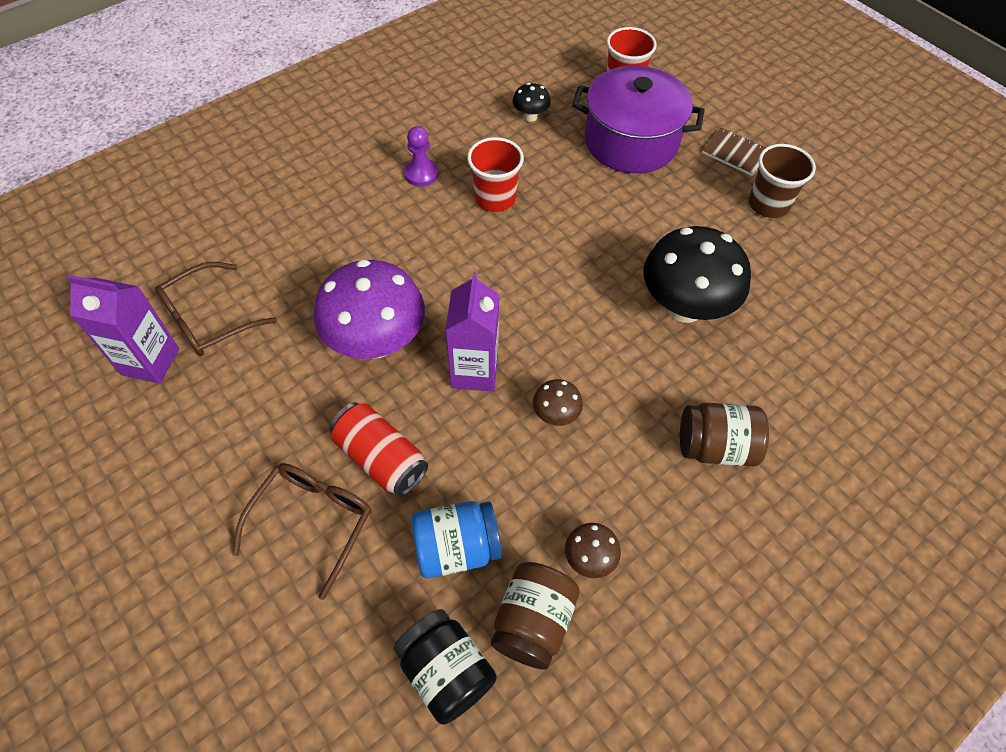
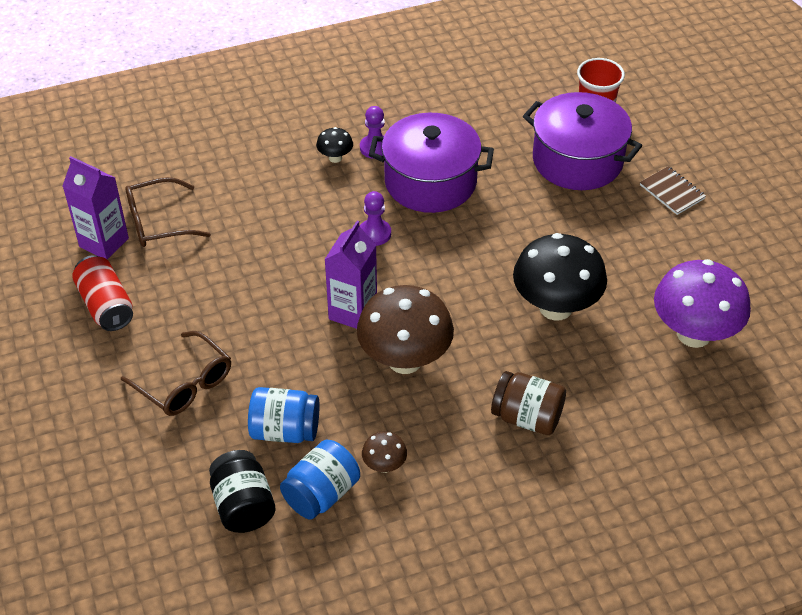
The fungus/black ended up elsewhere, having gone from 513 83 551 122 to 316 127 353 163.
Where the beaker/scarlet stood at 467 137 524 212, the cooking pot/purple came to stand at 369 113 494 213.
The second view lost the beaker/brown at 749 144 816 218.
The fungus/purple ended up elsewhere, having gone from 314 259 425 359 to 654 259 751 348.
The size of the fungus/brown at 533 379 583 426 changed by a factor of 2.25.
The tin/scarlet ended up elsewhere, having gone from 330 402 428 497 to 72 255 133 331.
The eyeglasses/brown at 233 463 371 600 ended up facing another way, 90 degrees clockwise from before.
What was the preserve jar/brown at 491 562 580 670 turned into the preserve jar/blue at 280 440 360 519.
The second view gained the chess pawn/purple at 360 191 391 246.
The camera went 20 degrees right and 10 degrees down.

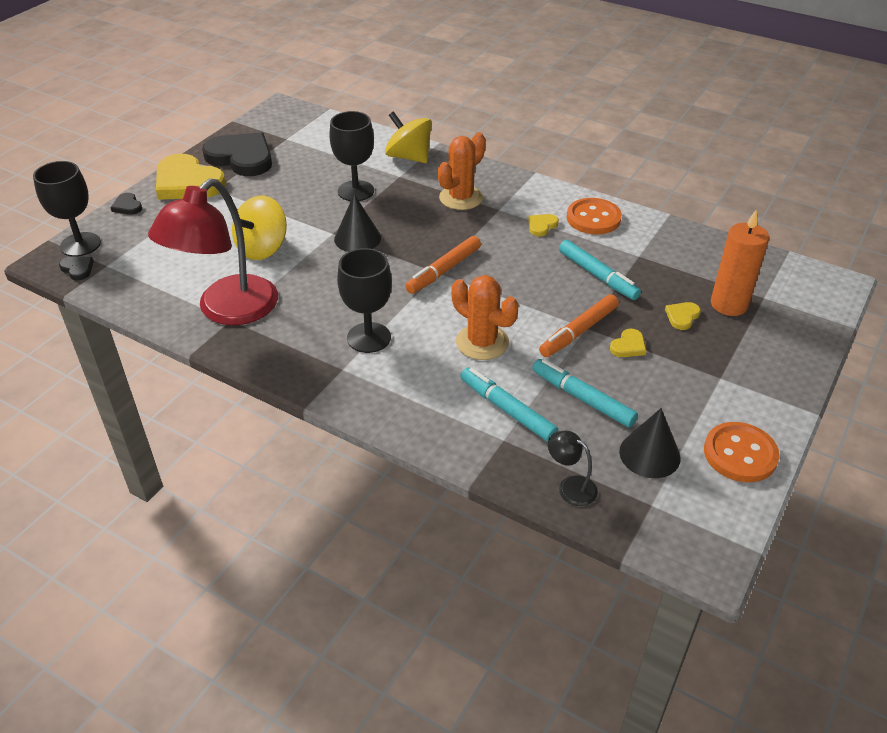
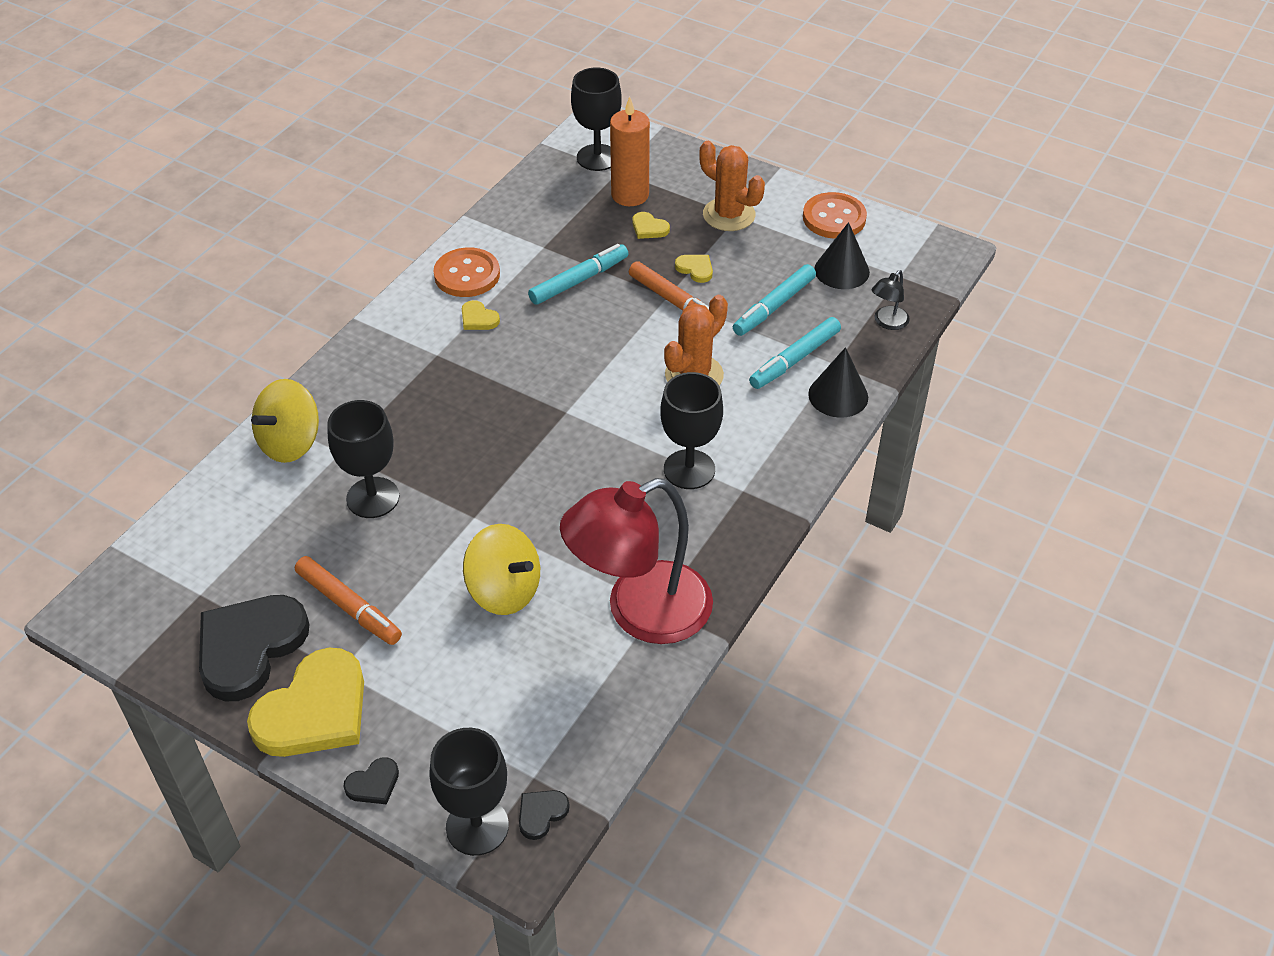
The cactus/orange-coloured ended up elsewhere, having gone from 438 132 486 210 to 699 141 765 231.
The lamp/scarlet at 148 179 278 325 ended up facing another way, 120 degrees clockwise from before.
The cone shape/black ended up elsewhere, having gone from 334 194 381 252 to 808 347 868 418.
The felt pen/orange-coloured ended up elsewhere, having gone from 405 236 481 294 to 295 556 402 645.
The second view gained the goblet/black at 571 68 622 171.
The camera went 90 degrees left and 5 degrees up.

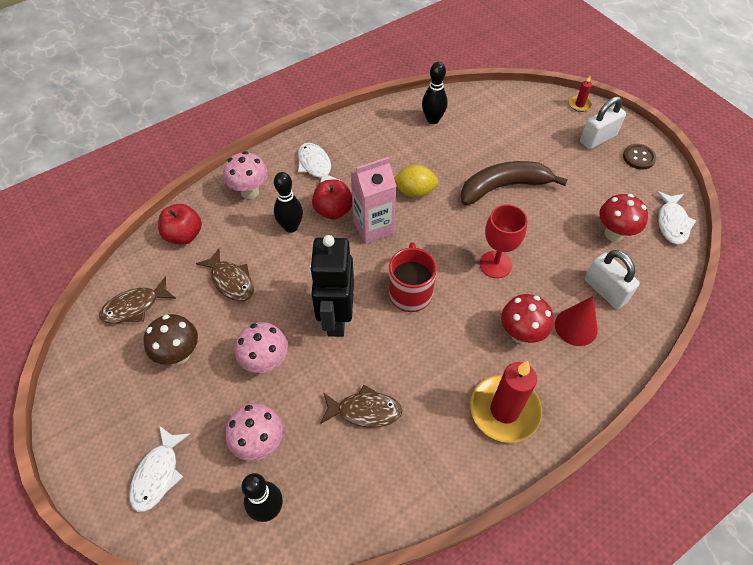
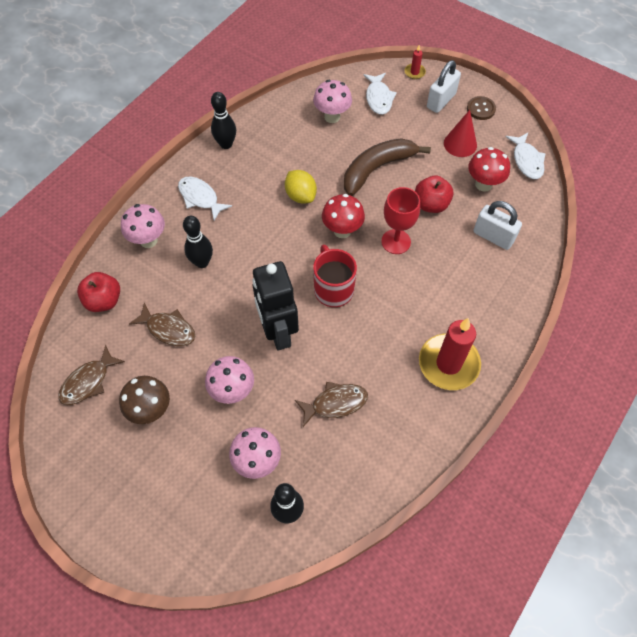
The tenpin/black ended up elsewhere, having gone from 422 62 448 124 to 211 92 236 149.
The second view lost the juice carton/rosy at 351 157 396 244.
The citrus fruit/yellow at 394 165 439 198 ended up facing another way, 75 degrees clockwise from before.
The toy apple/scarlet ended up elsewhere, having gone from 312 179 352 220 to 415 175 453 213.
The fungus/scarlet ended up elsewhere, having gone from 501 294 554 344 to 322 194 365 238.
The cone shape/scarlet ended up elsewhere, having gone from 555 296 598 346 to 444 110 477 157.
The toy fish/pure white ended up elsewhere, having gone from 129 426 190 512 to 364 73 397 115.
The second view gained the fungus/rosy at 313 80 352 123.
The camera went 20 degrees left and 5 degrees up.

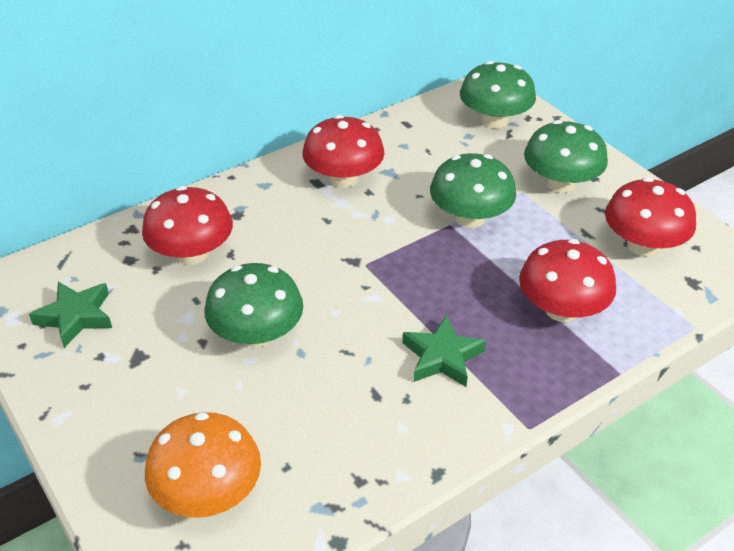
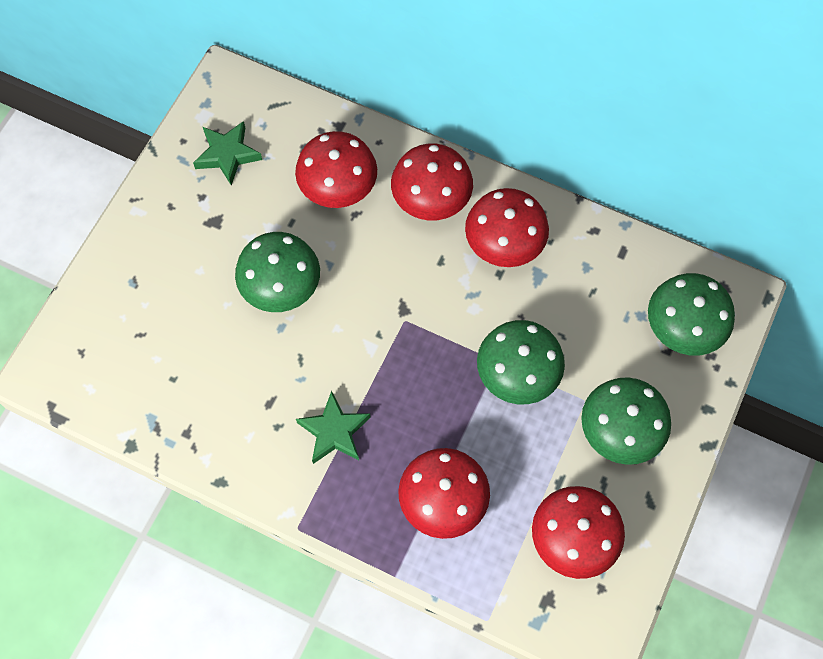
The second view lost the fungus/orange-coloured at 145 412 261 518.
The second view gained the fungus/scarlet at 391 144 473 220.
The camera went 60 degrees right and 25 degrees up.

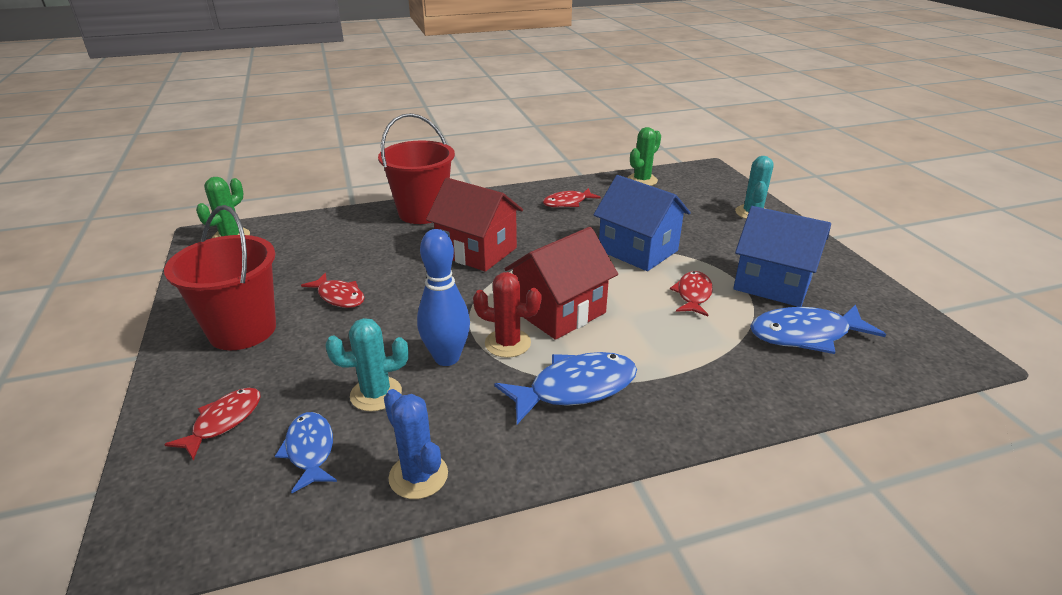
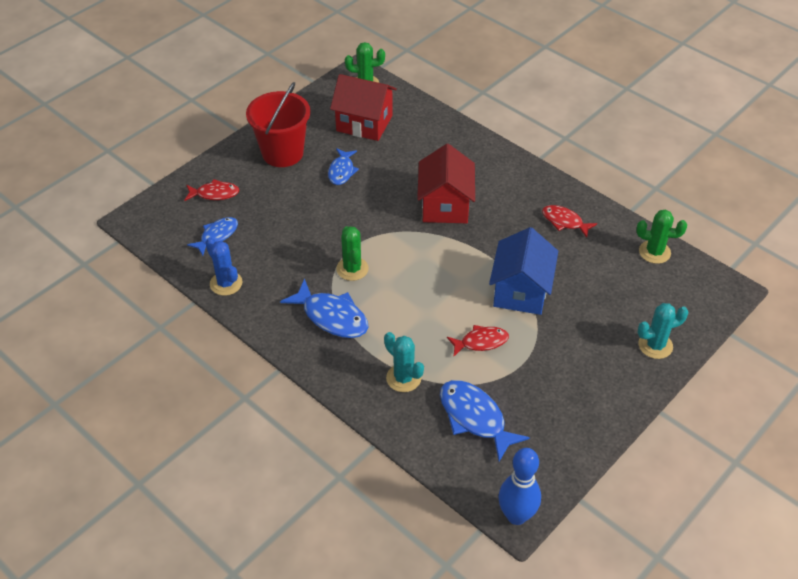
The second view lost the sand bucket/scarlet at 378 113 455 224.
The second view lost the house/blue at 733 206 831 307.
The house/scarlet ended up elsewhere, having gone from 505 227 618 340 to 330 74 397 141.
The tenpin/blue ended up elsewhere, having gone from 417 229 470 366 to 498 448 541 525.
What was the cactus/scarlet at 473 272 541 358 turned into the cactus/green at 336 226 369 281.
What was the toy fish/scarlet at 301 273 365 308 turned into the toy fish/blue at 328 148 359 185.
The cactus/teal ended up elsewhere, having gone from 326 318 409 412 to 384 332 424 392.
The cactus/blue at 384 389 448 499 ended up facing another way, 60 degrees counterclockwise from before.
The camera went 60 degrees right and 15 degrees up.

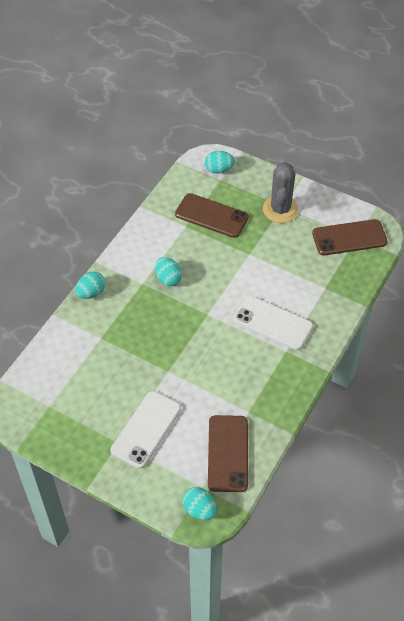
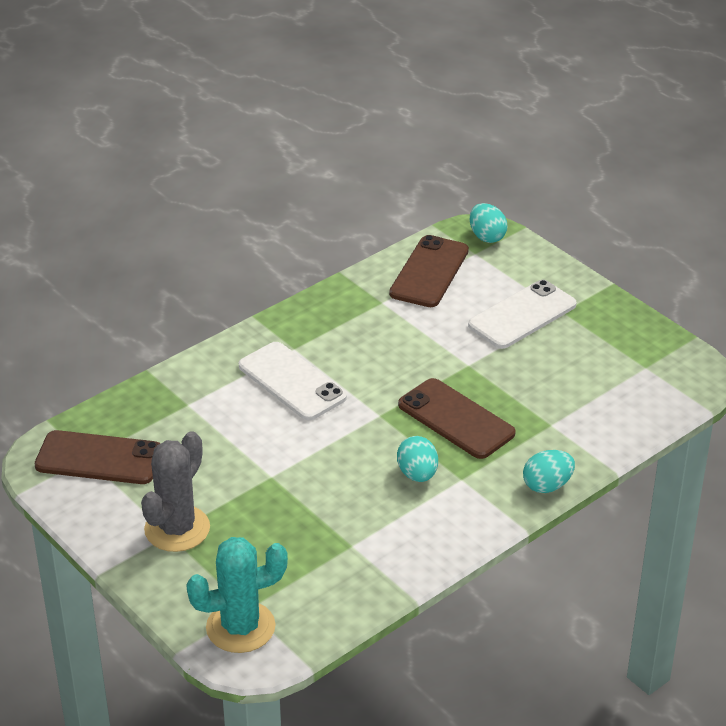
Where the egg/teal stood at 205 151 235 174, the cactus/teal came to stand at 186 537 288 653.
The phone/brown ended up elsewhere, having gone from 175 193 249 238 to 398 378 516 459.
The camera went 160 degrees left and 15 degrees down.

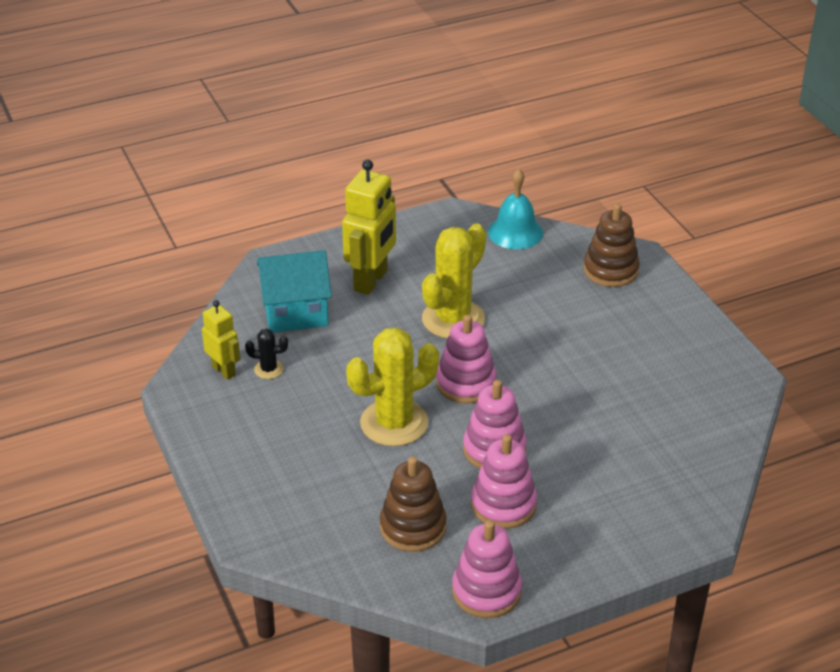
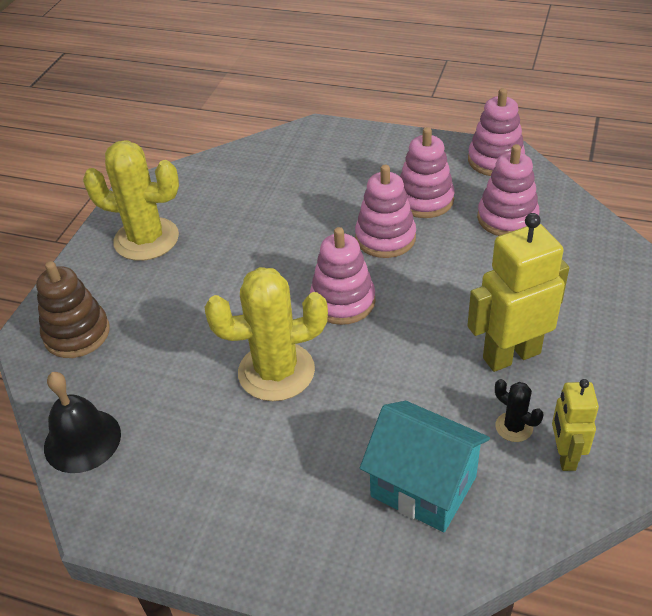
The toy robot/yellow ended up elsewhere, having gone from 342 160 396 295 to 467 213 569 372.
What was the school bell/teal at 488 169 543 249 turned into the school bell/black at 44 372 121 473.
The cactus/yellow ended up elsewhere, having gone from 346 327 439 446 to 83 140 179 261.
What was the stacking rings/brown at 380 457 447 552 turned into the stacking rings/rosy at 477 144 539 236.
The camera went 135 degrees left and 5 degrees up.

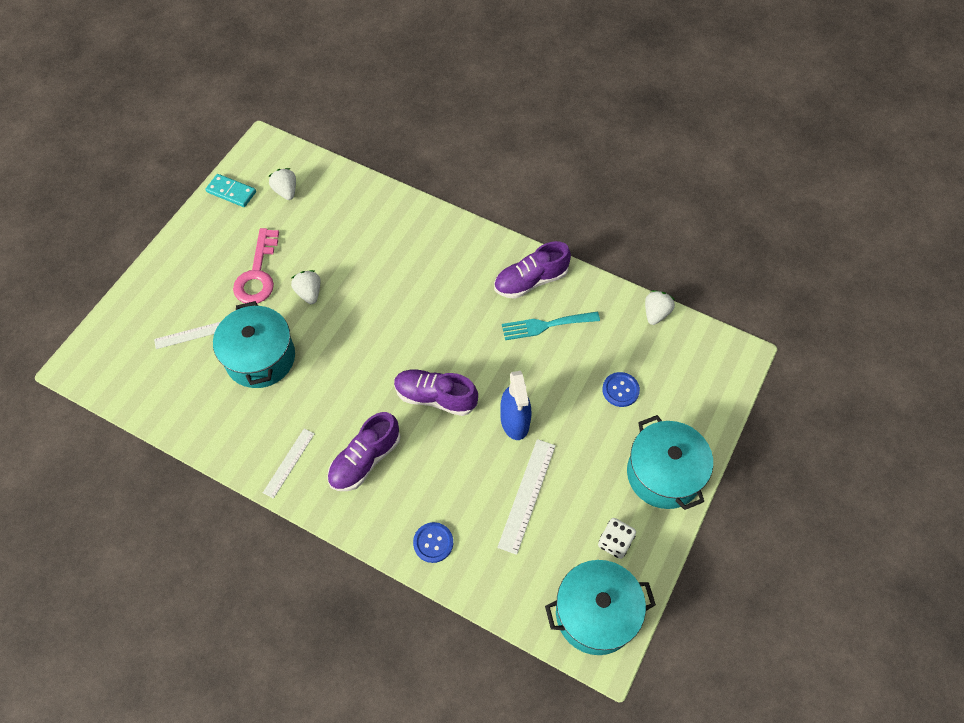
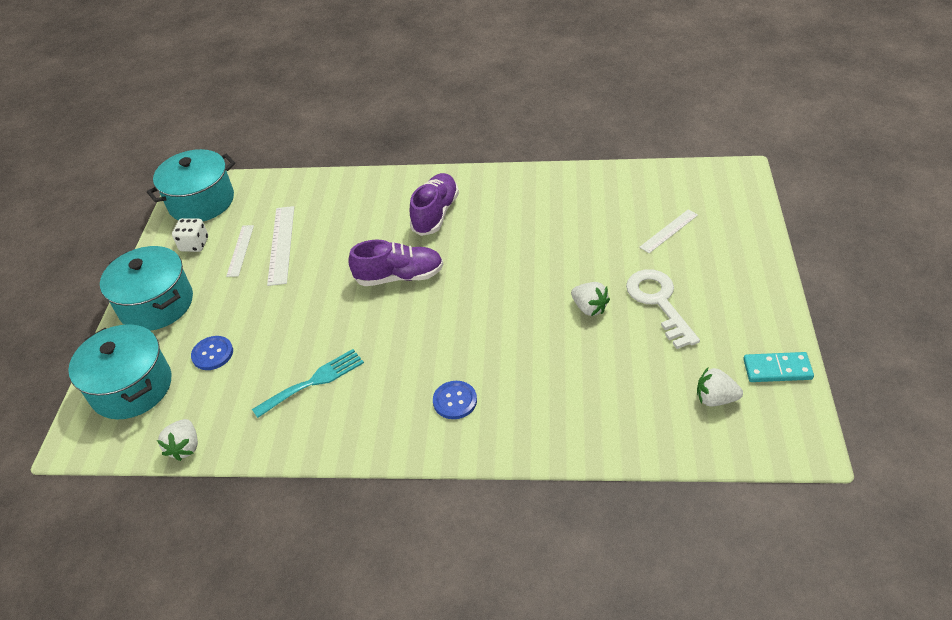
The toy strawberry/pure white at 268 168 296 200 ended up facing another way, 150 degrees clockwise from before.
What was the door key/rosy at 233 228 279 304 turned into the door key/pure white at 626 269 700 349.
The second view lost the sneaker/purple at 494 241 571 299.
The cooking pot/teal ended up elsewhere, having gone from 213 301 295 388 to 68 324 171 420.
The second view lost the spray cleaner/blue at 500 371 531 440.
The measuring stick/pure white ended up elsewhere, having gone from 263 429 315 499 to 226 225 254 277.
The button/blue ended up elsewhere, having gone from 413 522 453 563 to 433 381 477 419.
The camera went 160 degrees right and 15 degrees down.

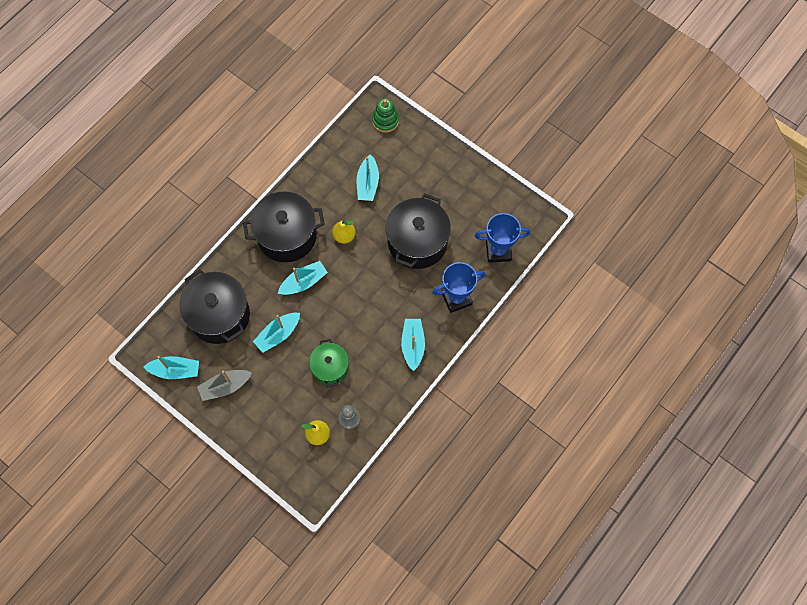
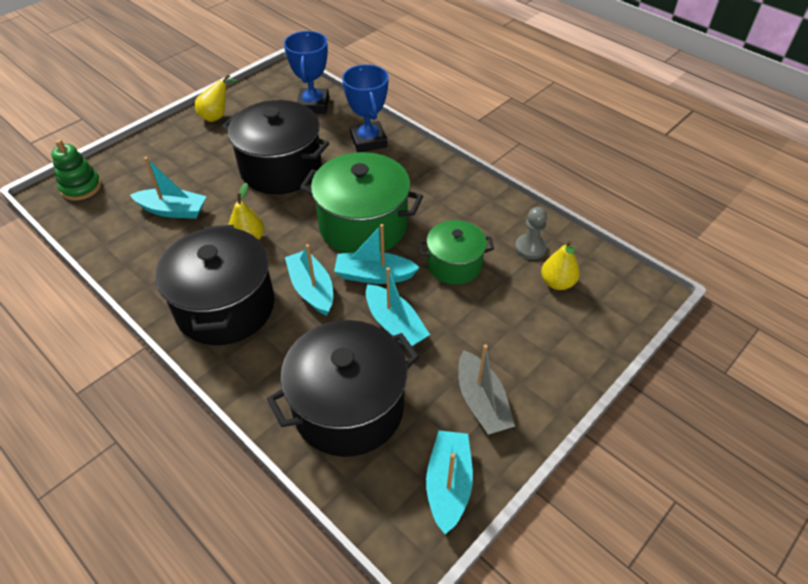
The sailboat/teal ended up elsewhere, having gone from 401 319 425 371 to 334 224 420 284.
The second view gained the pear fruit/yellow at 195 74 238 122.
The second view gained the cooking pot/green at 300 152 423 253.
The camera went 85 degrees left and 20 degrees down.

